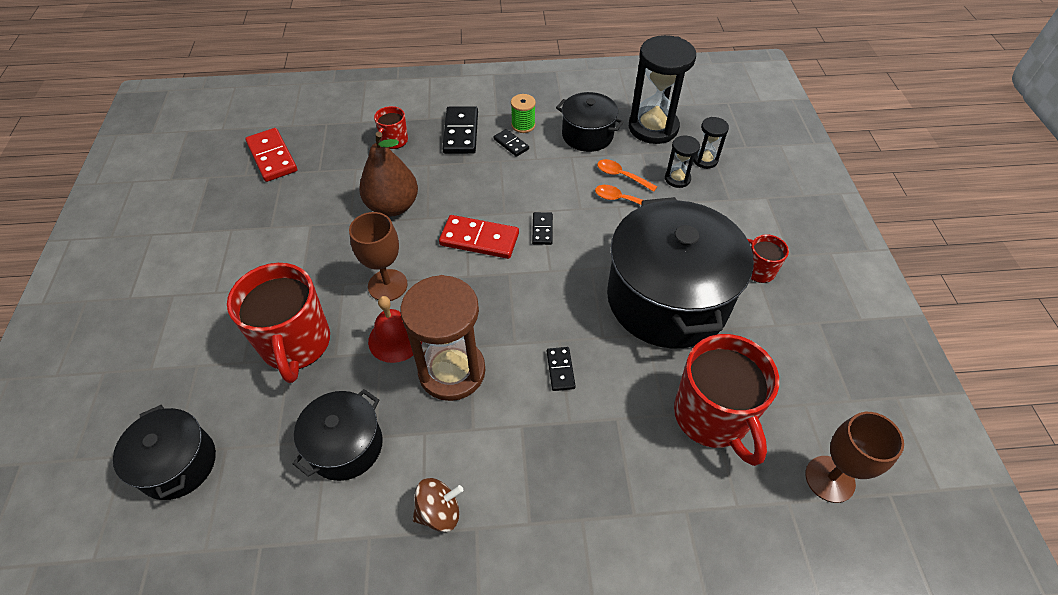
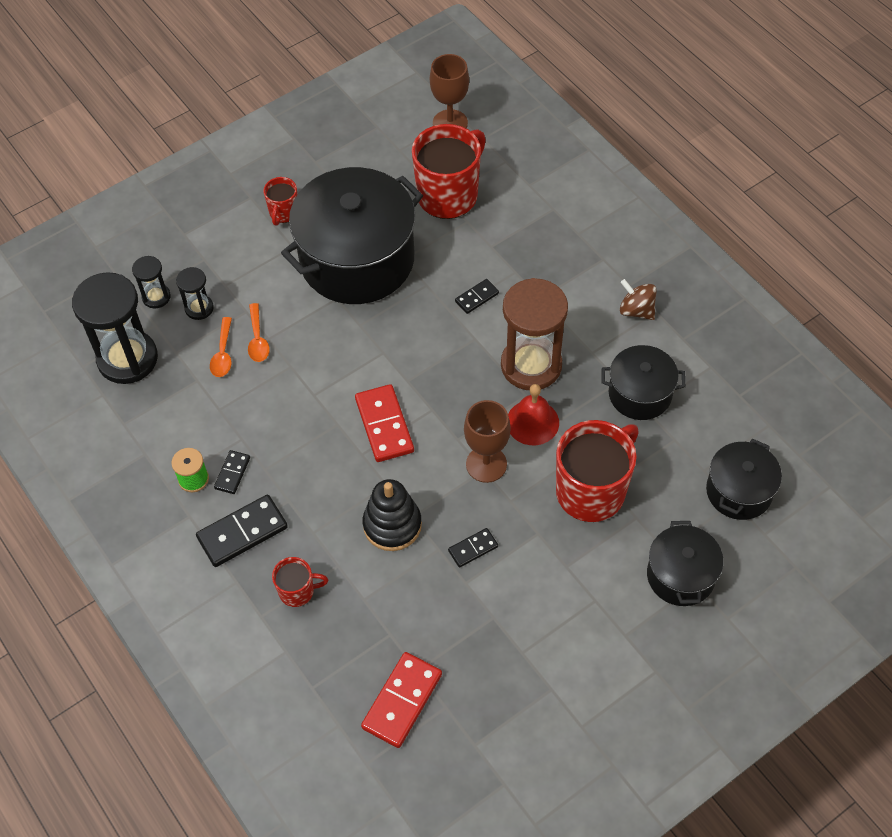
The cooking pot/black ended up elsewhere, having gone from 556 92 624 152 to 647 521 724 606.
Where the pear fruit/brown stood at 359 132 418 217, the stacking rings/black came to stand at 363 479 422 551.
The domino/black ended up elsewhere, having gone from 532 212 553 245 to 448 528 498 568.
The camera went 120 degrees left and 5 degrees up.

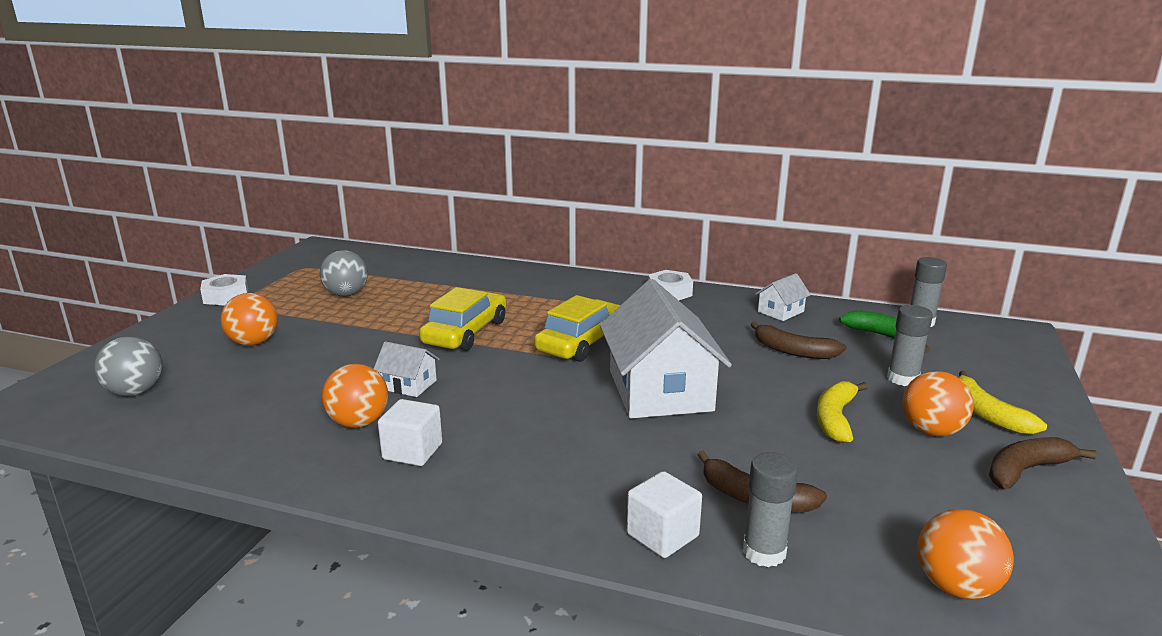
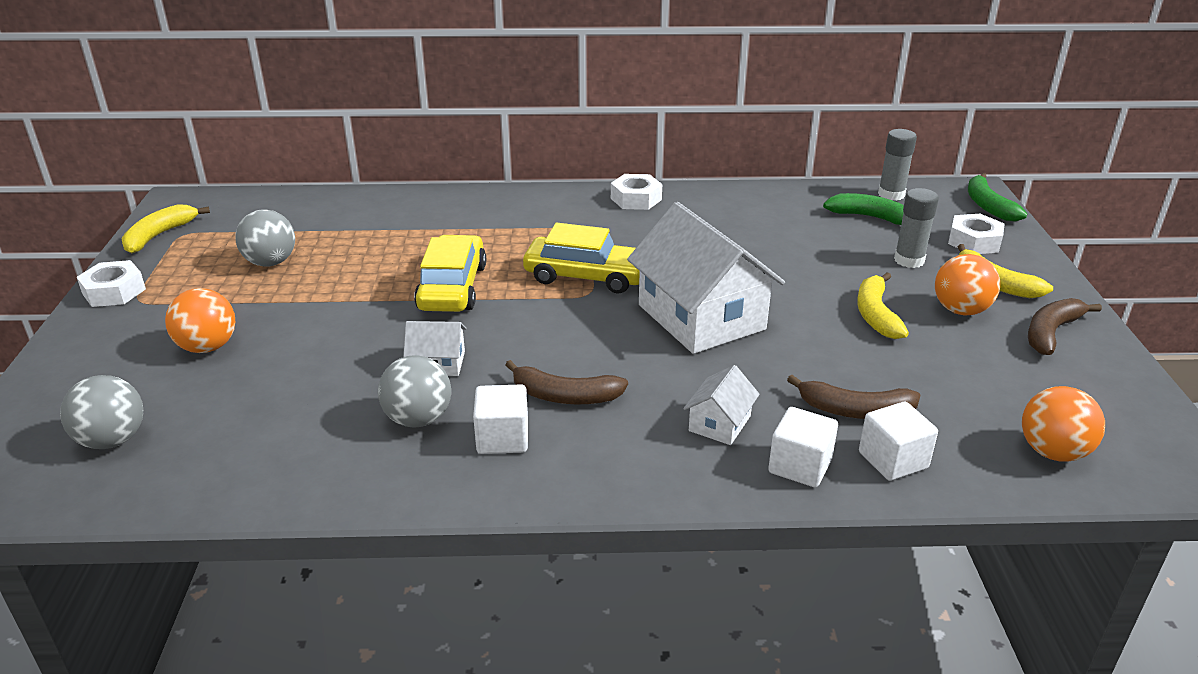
The house/pure white ended up elsewhere, having gone from 755 273 811 321 to 683 365 760 445.
The toy car/yellow at 534 295 620 362 ended up facing another way, 90 degrees clockwise from before.
The toy banana/brown ended up elsewhere, having gone from 750 321 846 359 to 505 360 628 405.
What was the sphere/orange-coloured at 322 364 388 428 turned into the sphere/grey at 378 355 451 428.
Where the glue/grey stood at 743 452 798 567, the cube/pure white came to stand at 859 402 938 481.
The second view gained the toy banana/green at 968 173 1028 221.
The second view gained the toy banana/yellow at 121 204 210 253.
The second view gained the hexagon nut/pure white at 948 214 1005 254.
The camera went 20 degrees left and 10 degrees up.

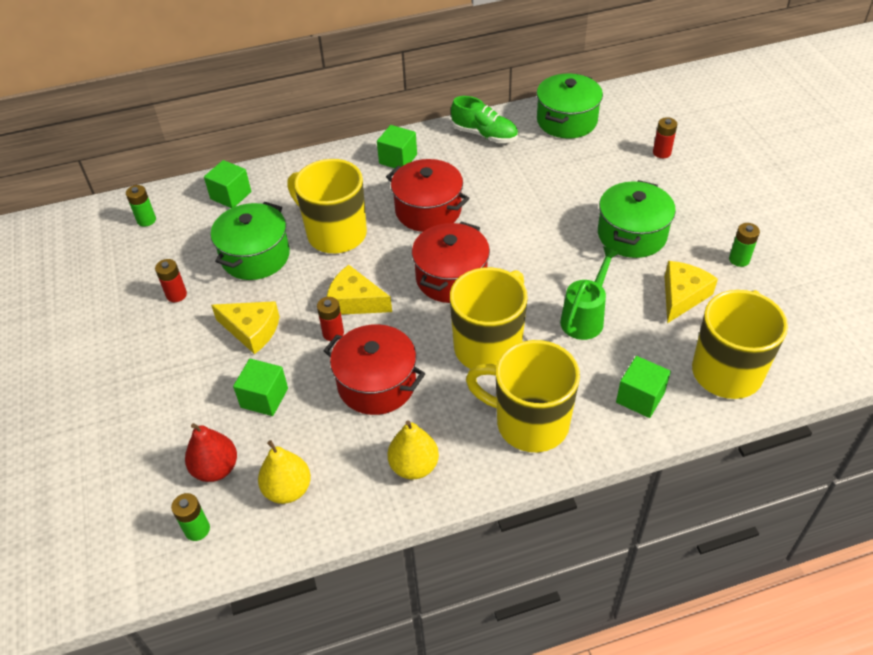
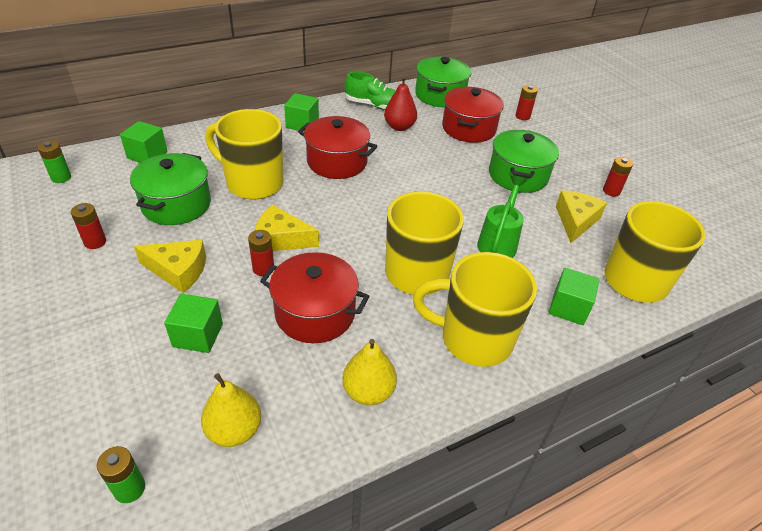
The cooking pot/scarlet ended up elsewhere, having gone from 412 221 490 303 to 442 87 504 143.
What was the power cell/green at 729 223 760 267 turned into the power cell/scarlet at 603 157 633 196.
The pear fruit/scarlet ended up elsewhere, having gone from 185 423 237 482 to 384 76 417 131.
The camera went 15 degrees left and 5 degrees down.

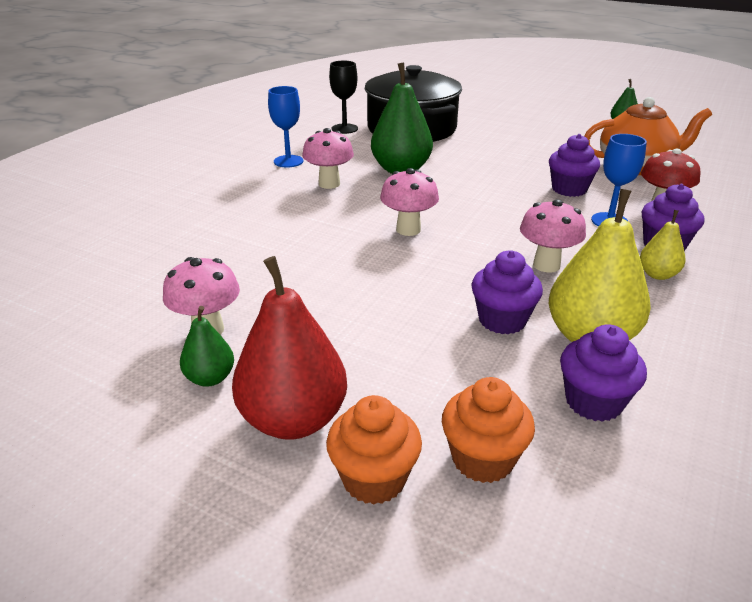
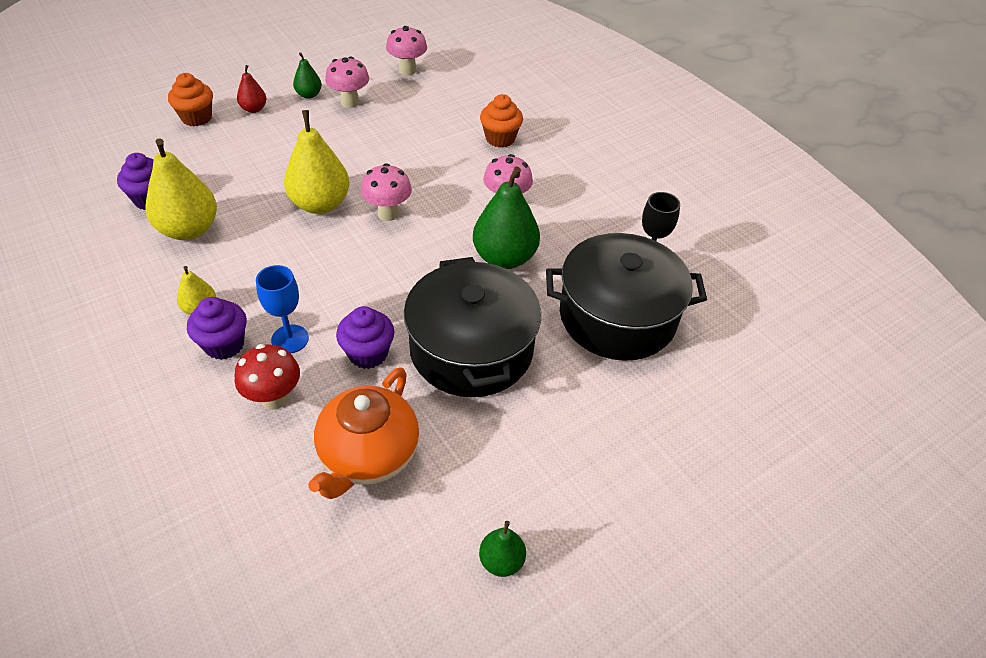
The second view lost the goblet/blue at 268 86 303 168.
The fungus/rosy ended up elsewhere, having gone from 520 199 586 273 to 386 26 427 75.
The second view lost the fairy cake/purple at 471 250 543 334.
The size of the pear fruit/scarlet at 232 256 347 440 changed by a factor of 0.51.
The fairy cake/orange-coloured ended up elsewhere, having gone from 442 377 535 483 to 480 94 523 147.
The second view gained the pear fruit/yellow at 284 110 349 214.
The second view gained the cooking pot/black at 404 257 541 397.
The camera went 115 degrees right and 15 degrees up.

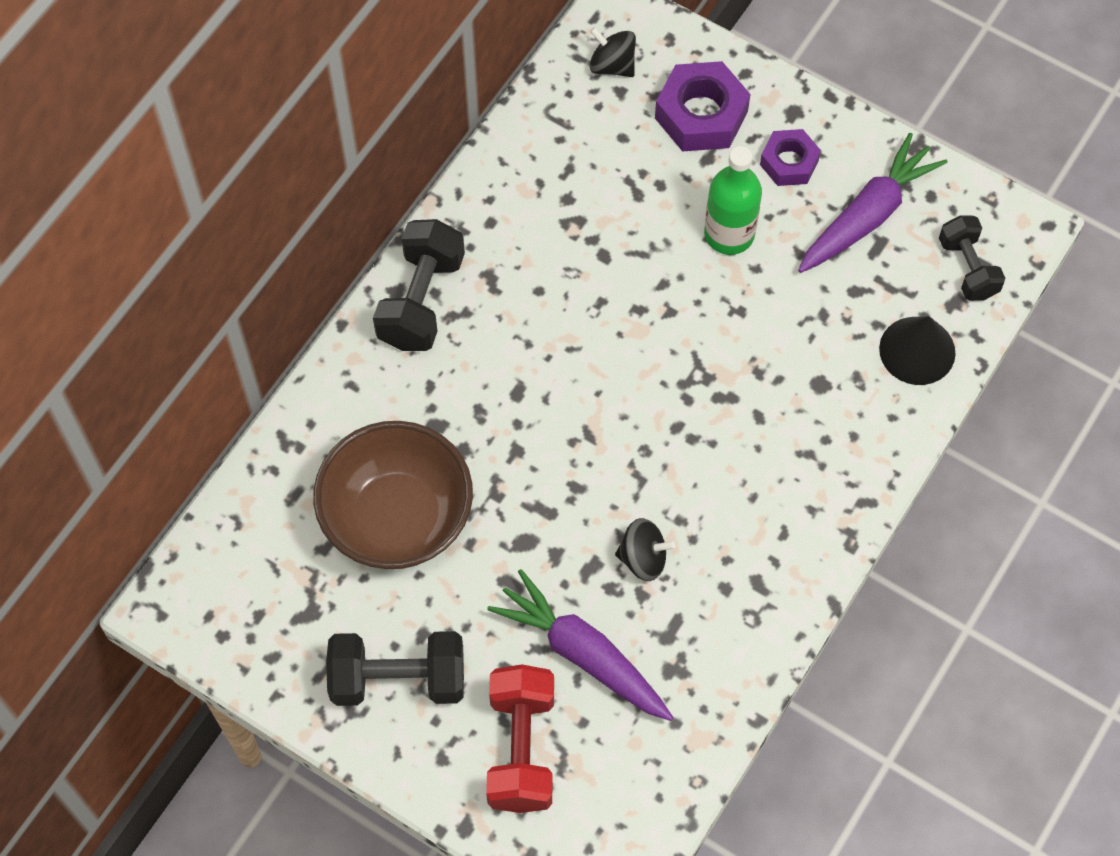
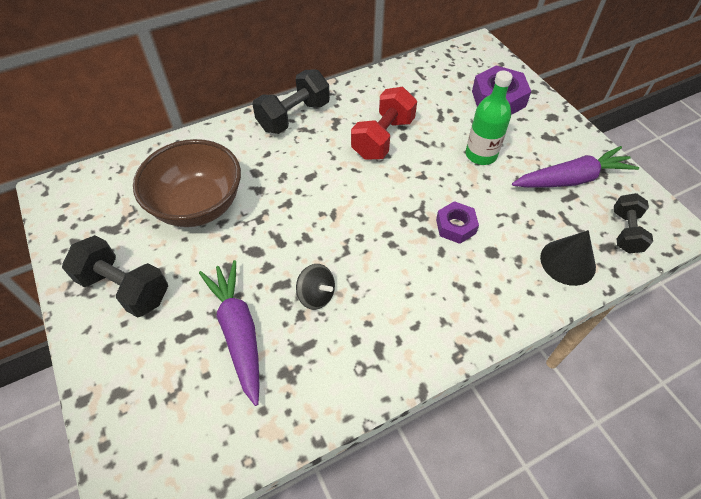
The second view lost the whirligig/black at 590 27 636 77.
The hexagon nut/purple ended up elsewhere, having gone from 760 129 821 186 to 436 201 479 244.
The dumbbell/scarlet ended up elsewhere, having gone from 486 664 554 813 to 351 87 417 160.
The camera went 30 degrees right and 10 degrees down.

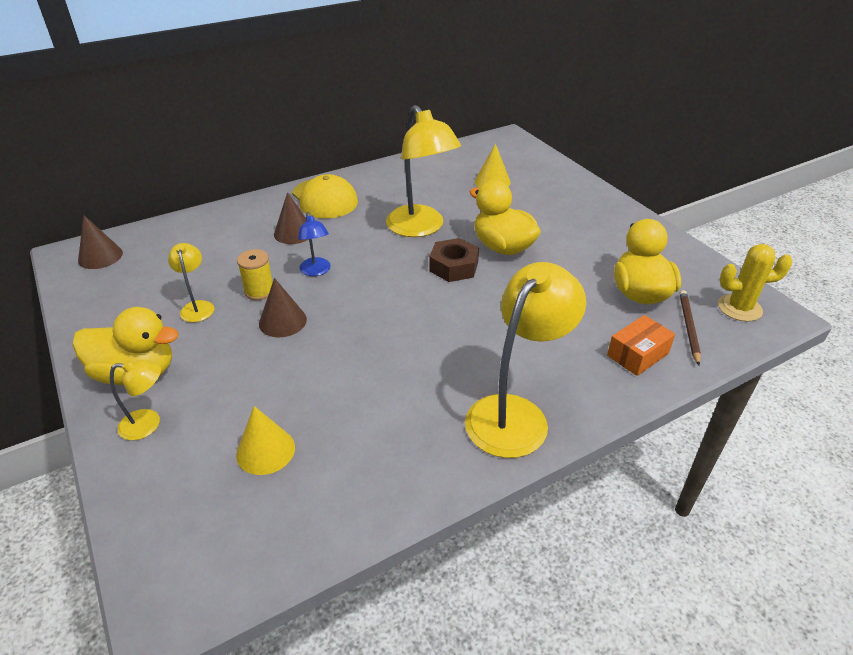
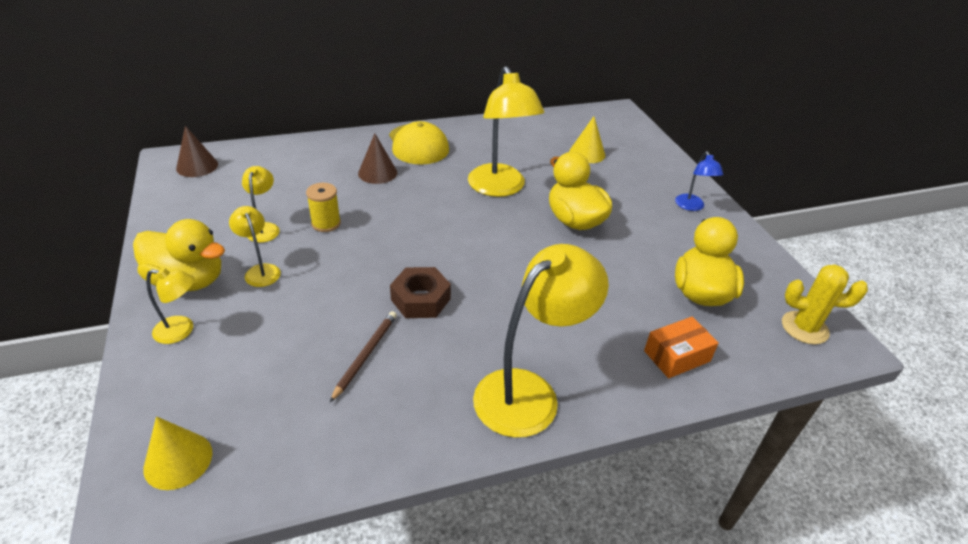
The lamp/blue ended up elsewhere, having gone from 298 212 331 276 to 675 151 723 211.
The hexagon nut/brown ended up elsewhere, having gone from 429 238 479 282 to 390 267 451 318.
The second view lost the cone shape/brown at 259 278 307 337.
The lead pencil/brown ended up elsewhere, having gone from 680 290 701 365 to 330 311 397 402.
The cone shape/yellow ended up elsewhere, having gone from 236 406 295 475 to 143 416 212 490.
The second view gained the lamp/yellow at 229 206 281 287.
The camera went 10 degrees right and 0 degrees up.

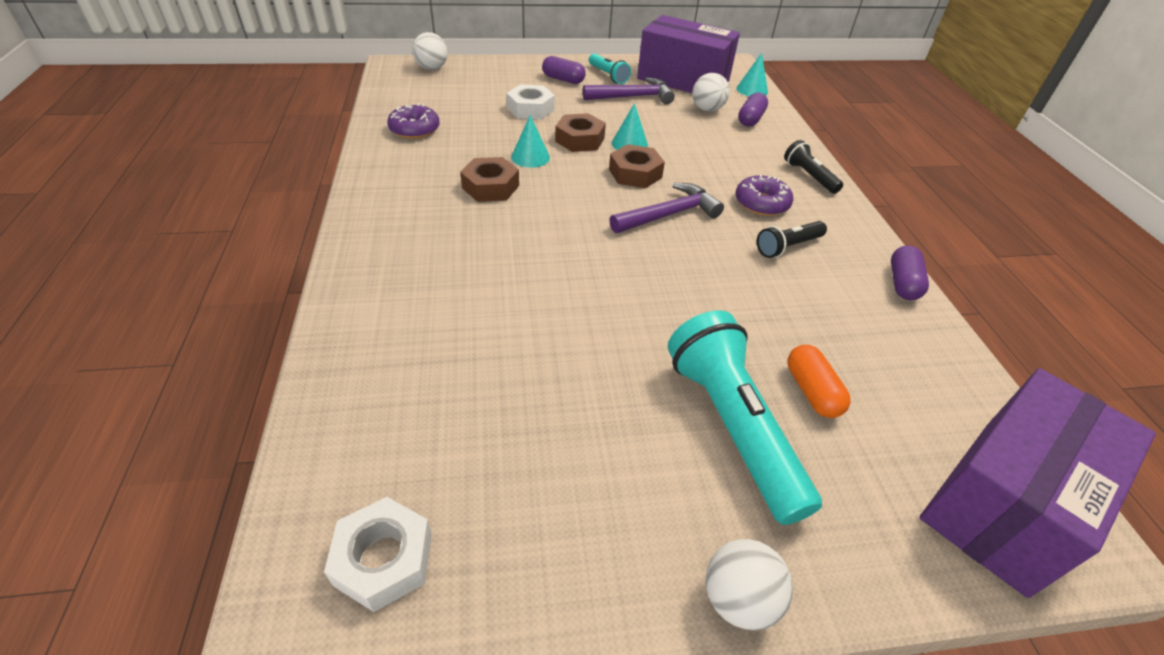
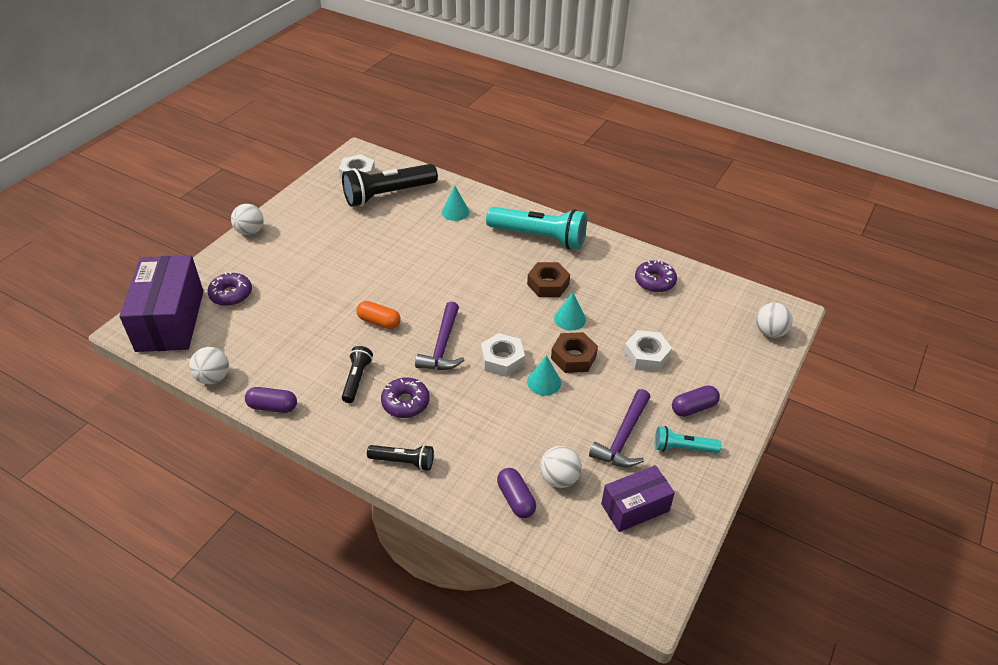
The size of the parcel/purple at 637 15 740 93 changed by a factor of 0.57.
The cone shape/teal ended up elsewhere, having gone from 736 53 768 97 to 442 186 469 221.
What was the hexagon nut/brown at 609 144 665 188 turned into the hexagon nut/pure white at 481 333 525 377.
The capsule/purple at 891 245 929 300 ended up facing another way, 45 degrees counterclockwise from before.
The torch/teal ended up elsewhere, having gone from 668 310 822 525 to 486 207 587 249.
The capsule/orange-coloured ended up elsewhere, having gone from 788 345 851 418 to 356 301 401 329.
The second view gained the torch/black at 342 164 438 207.
The second view gained the donut/purple at 208 272 252 306.
The second view gained the sphere/pure white at 189 347 229 384.
The camera went 130 degrees right and 0 degrees up.

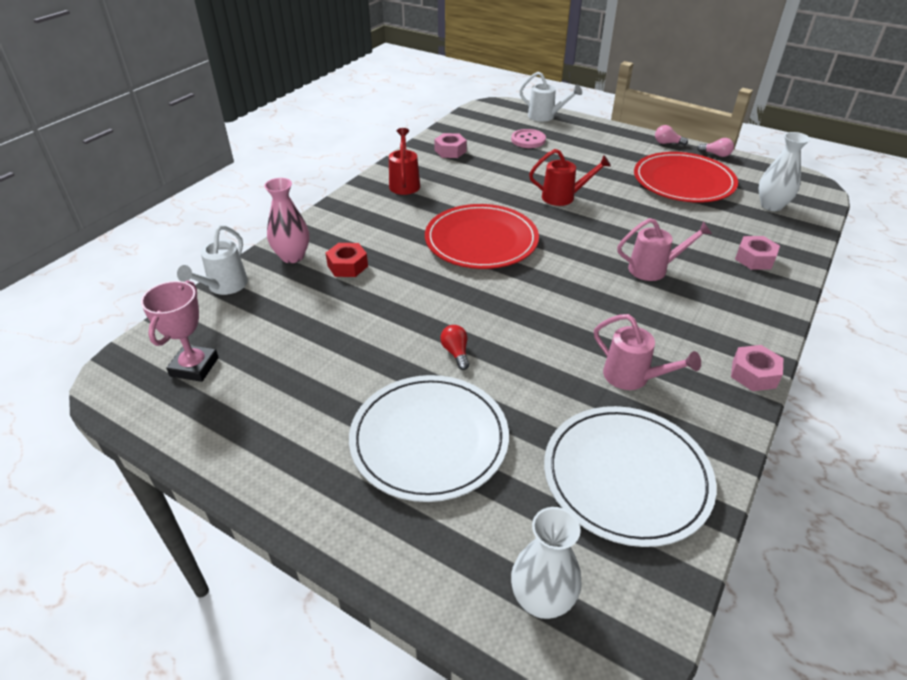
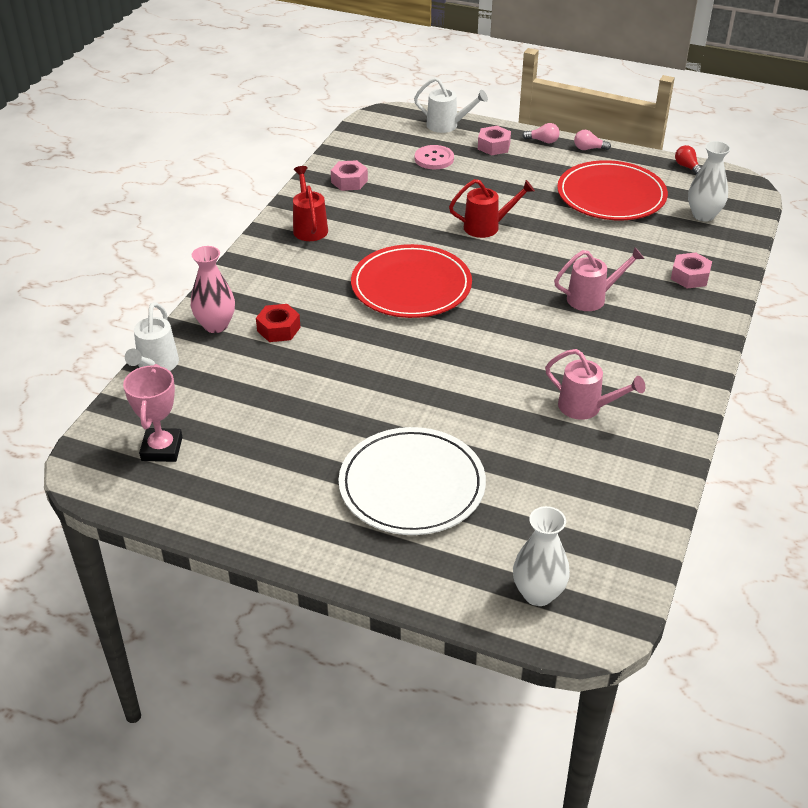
The bulb/rosy ended up elsewhere, having gone from 697 138 734 157 to 522 123 560 143.
The bulb/scarlet ended up elsewhere, having gone from 440 325 469 370 to 675 145 701 175.
The hexagon nut/rosy ended up elsewhere, having gone from 731 345 783 391 to 478 126 511 155.
The second view lost the dinner plate/pure white at 544 406 717 547.
The camera went 10 degrees left and 0 degrees up.

